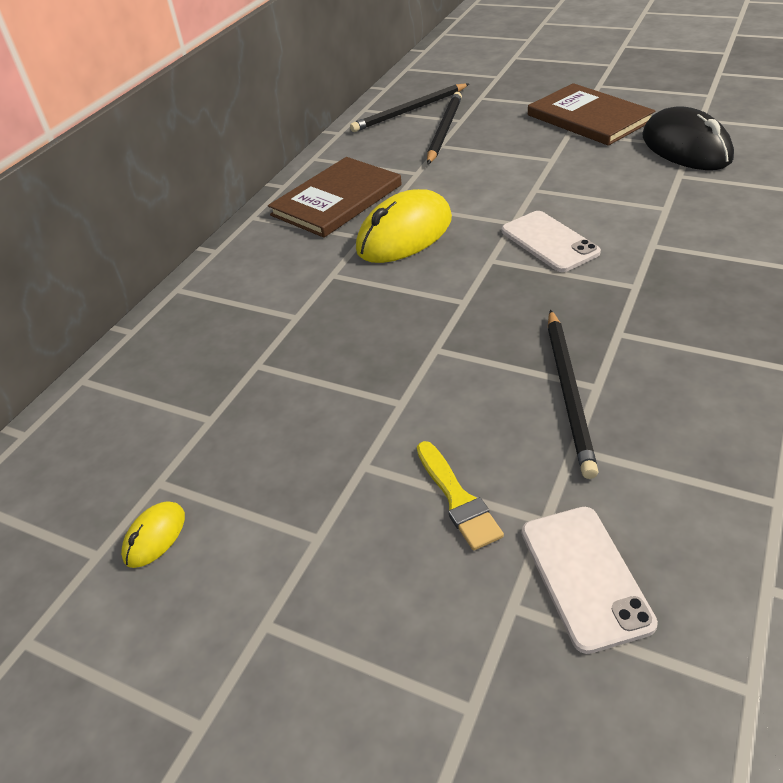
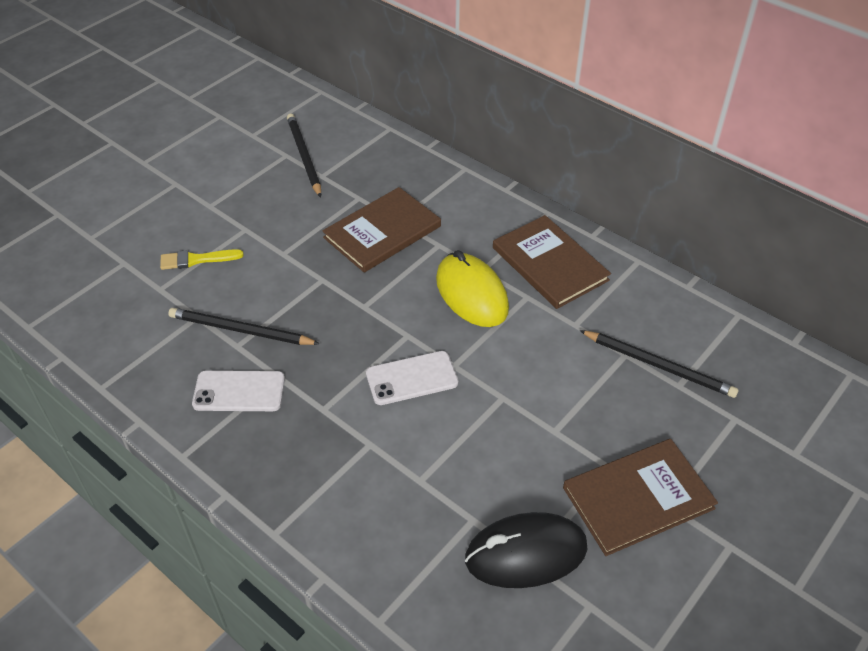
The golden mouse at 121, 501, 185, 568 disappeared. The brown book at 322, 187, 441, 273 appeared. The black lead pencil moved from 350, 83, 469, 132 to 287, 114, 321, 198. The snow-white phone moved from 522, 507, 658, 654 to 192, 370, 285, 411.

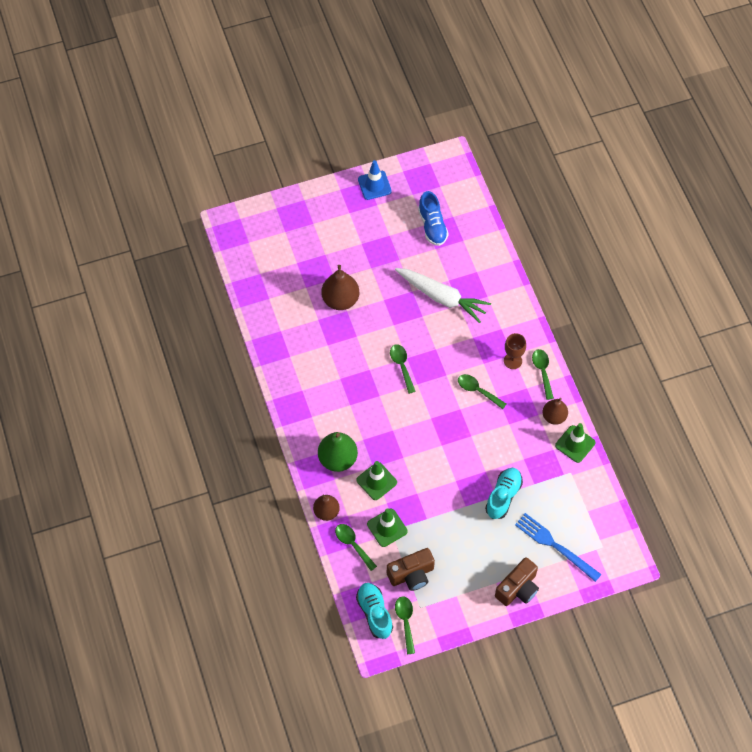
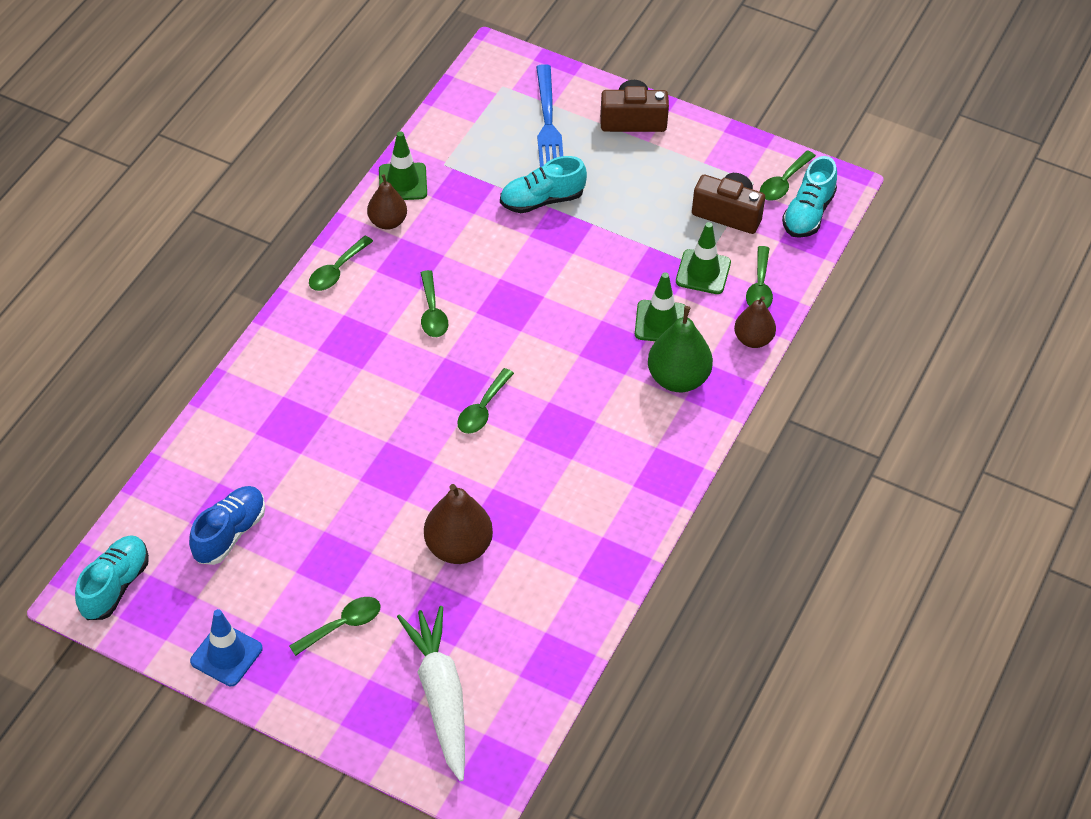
The brown chalice at 504, 333, 526, 369 disappeared. The turquoise lace-up shoe at 75, 535, 149, 620 appeared. The leaf-green spoon at 289, 597, 381, 656 appeared. The snow-white root vegetable moved from 395, 268, 491, 323 to 397, 606, 465, 782.

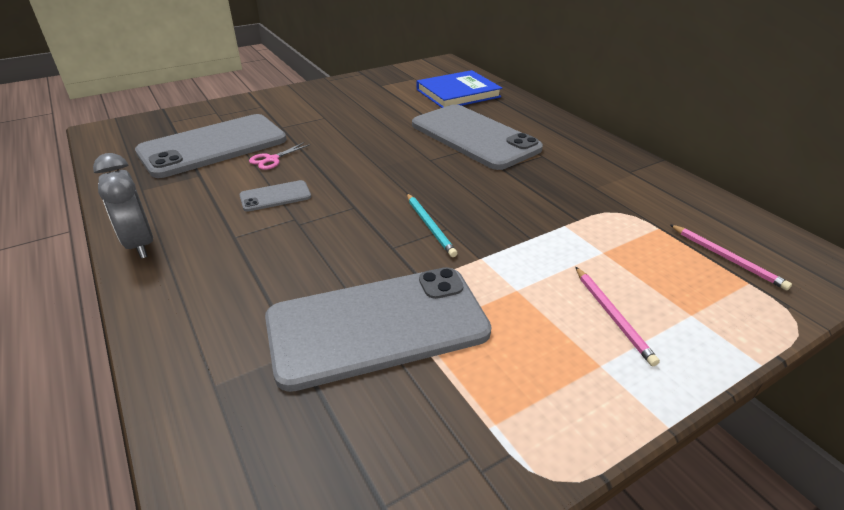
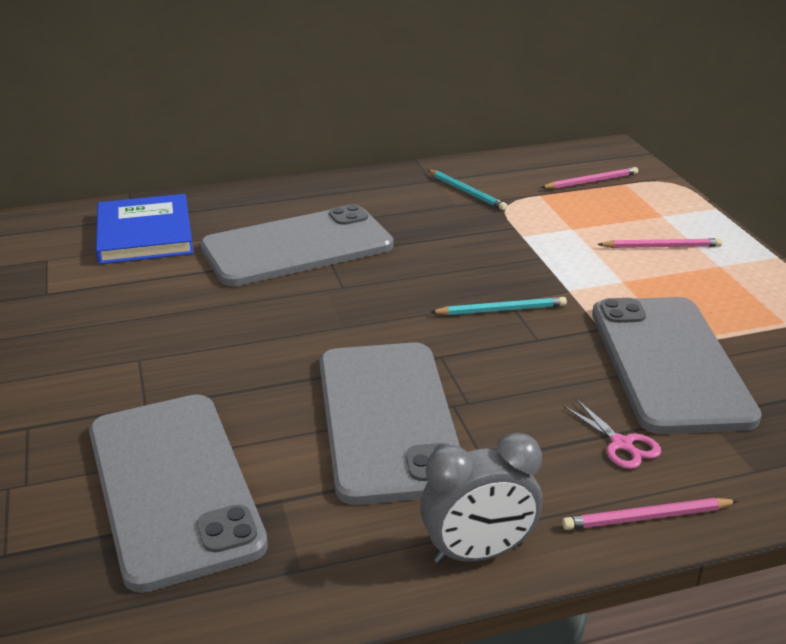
The turquoise lead pencil at 428, 170, 507, 210 appeared. The rose-pink lead pencil at 562, 498, 738, 530 appeared. The rose-pink pair of scissors moved from 249, 142, 310, 170 to 563, 399, 661, 469. The gray phone at 240, 180, 311, 212 changed to 2.33 times the size.

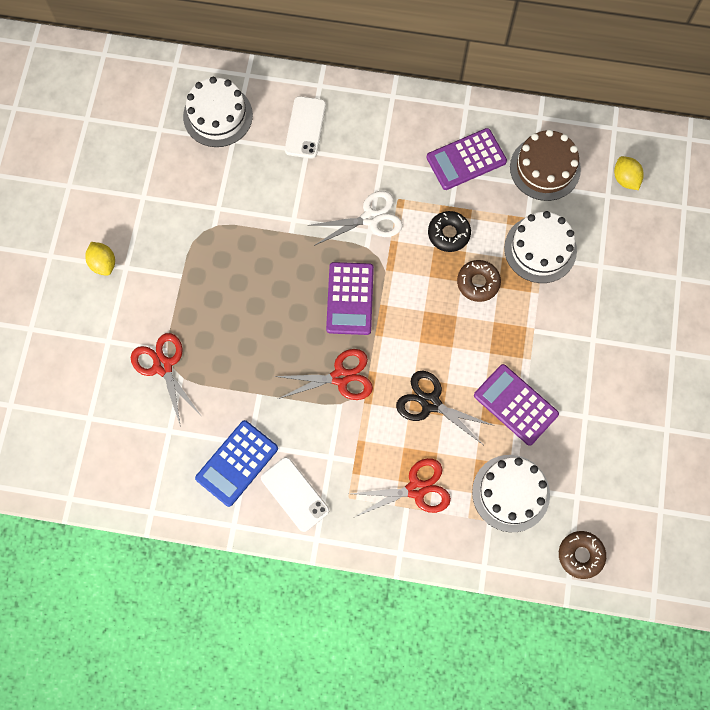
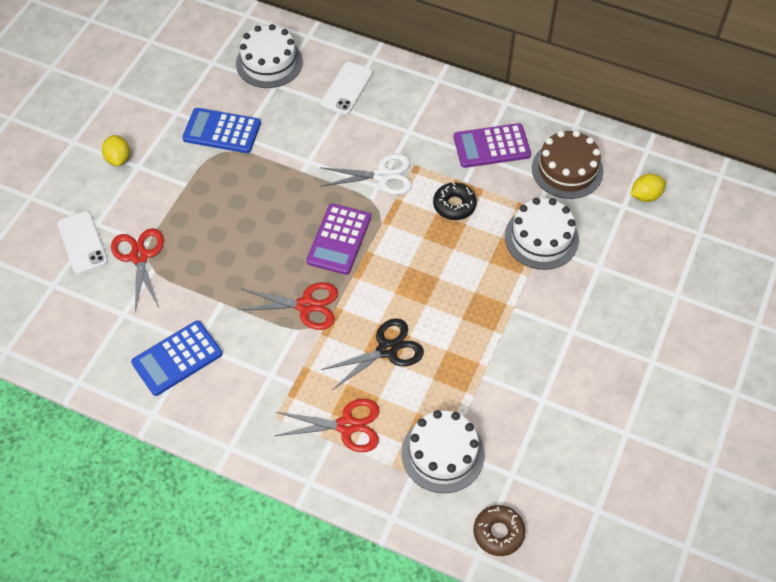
The brown doughnut at 457, 260, 501, 302 disappeared. The royal purple pocket calculator at 474, 364, 559, 446 disappeared. The cobalt pocket calculator at 182, 108, 261, 153 appeared. The snow-white phone moved from 261, 457, 329, 532 to 57, 211, 108, 274. The black pair of scissors at 396, 371, 495, 445 turned 105 degrees clockwise. The golden toy lemon at 614, 156, 644, 190 turned 75 degrees clockwise.

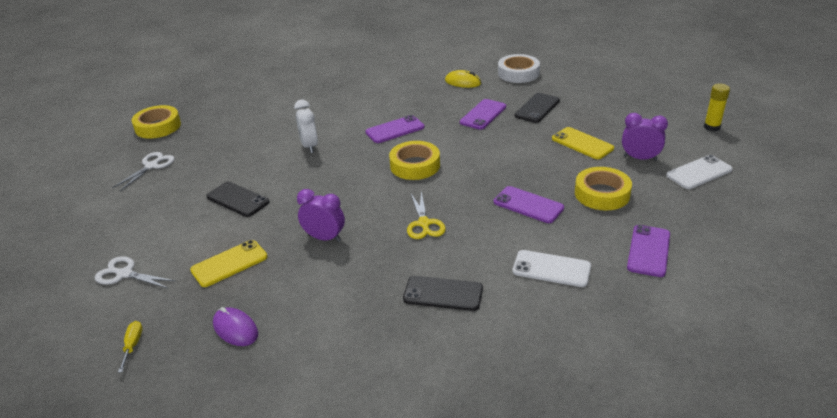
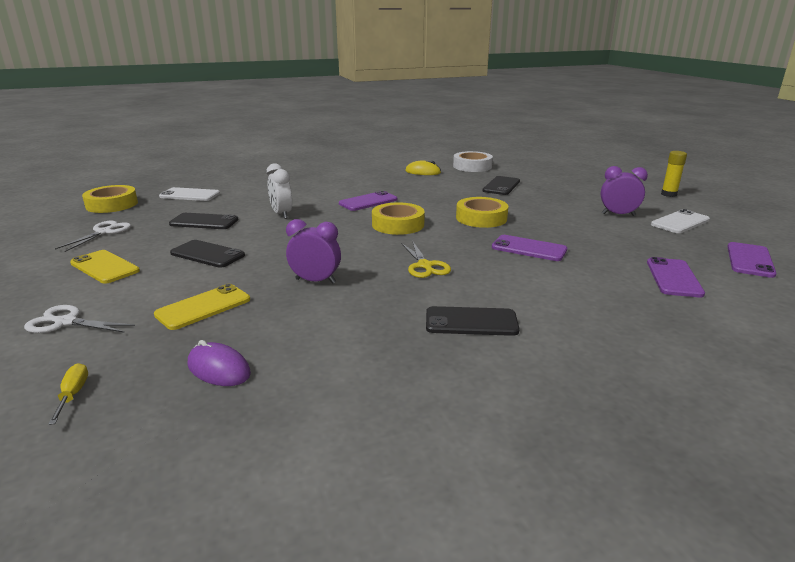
The black phone at 169, 213, 238, 229 appeared. The royal purple phone moved from 460, 99, 506, 130 to 727, 242, 777, 278. The snow-white phone moved from 513, 250, 591, 287 to 159, 187, 220, 201. The golden phone moved from 552, 127, 614, 159 to 70, 250, 140, 284. The golden roll of tape moved from 575, 167, 632, 211 to 456, 197, 508, 228.

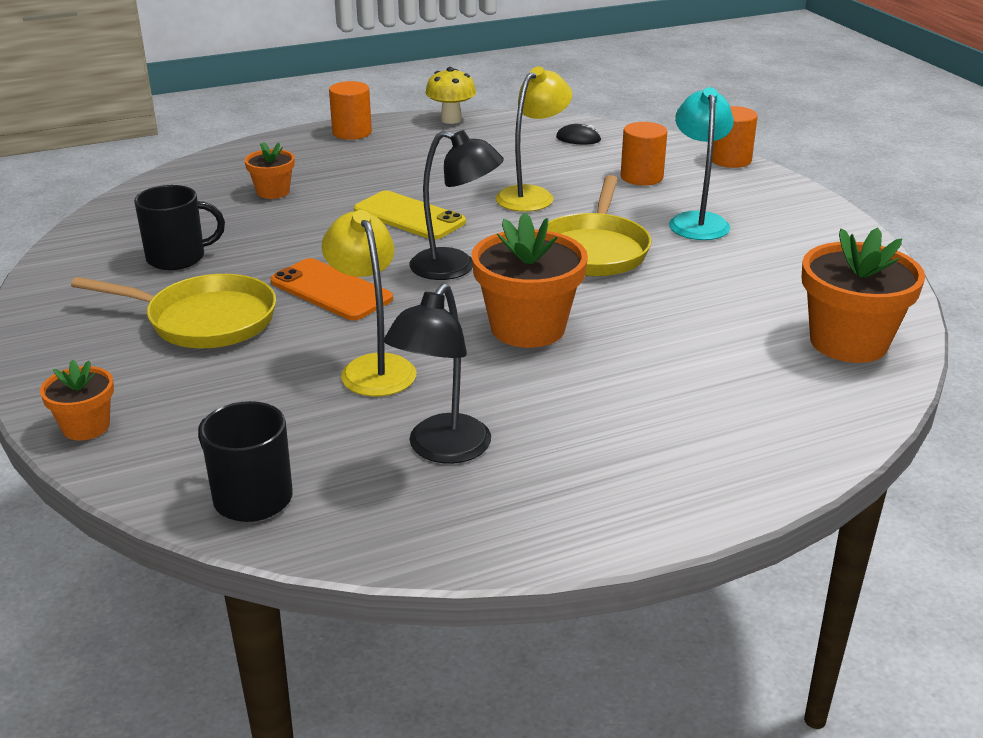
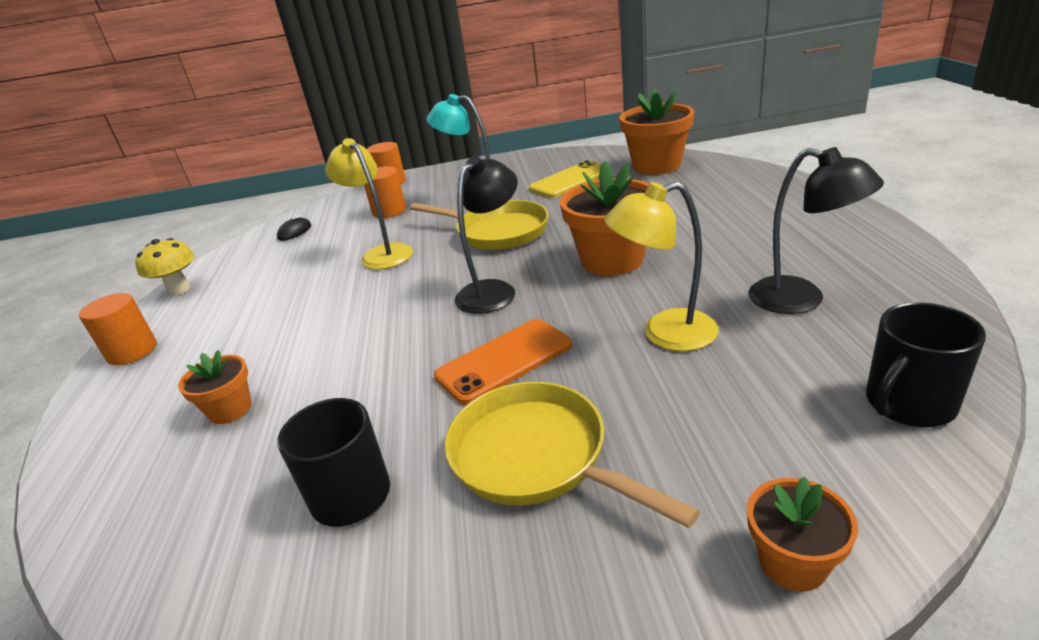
The golden phone moved from 354, 191, 466, 240 to 529, 160, 612, 198. The golden pan at 71, 274, 276, 348 turned 75 degrees counterclockwise.

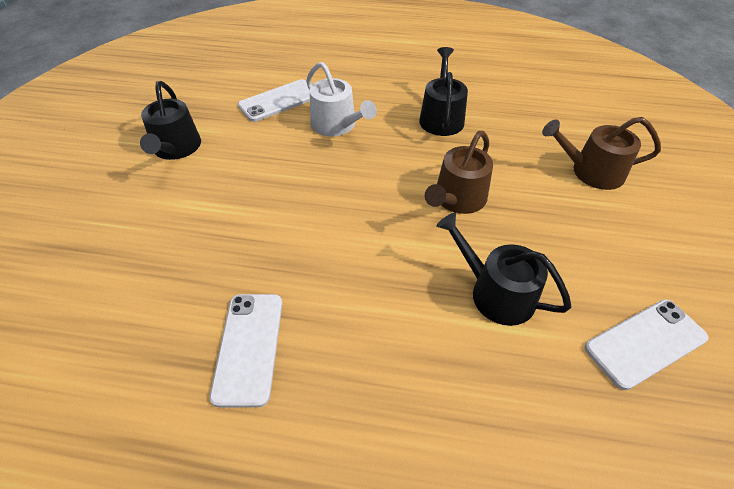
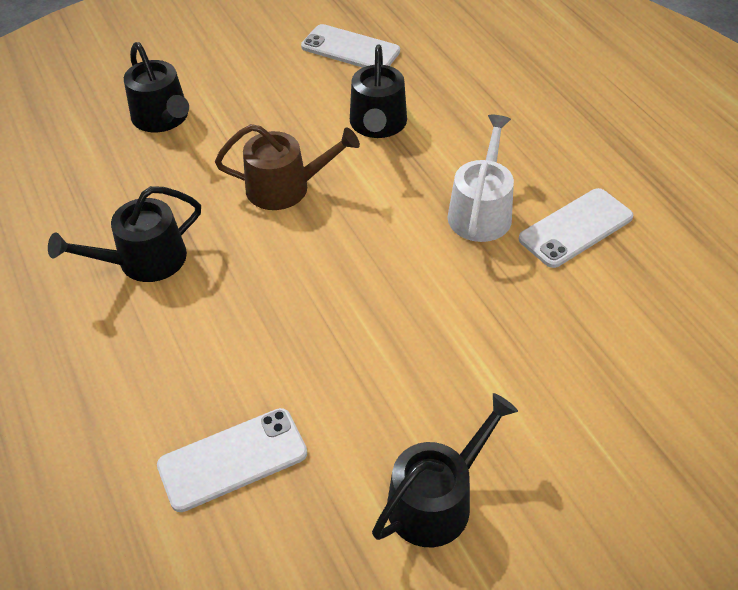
The snow-white sprinkling can moved from 306, 62, 377, 136 to 447, 115, 514, 242. The brown sprinkling can at 542, 117, 661, 190 became the black sprinkling can at 124, 42, 189, 132. The snow-white phone at 238, 79, 310, 122 turned 45 degrees counterclockwise.

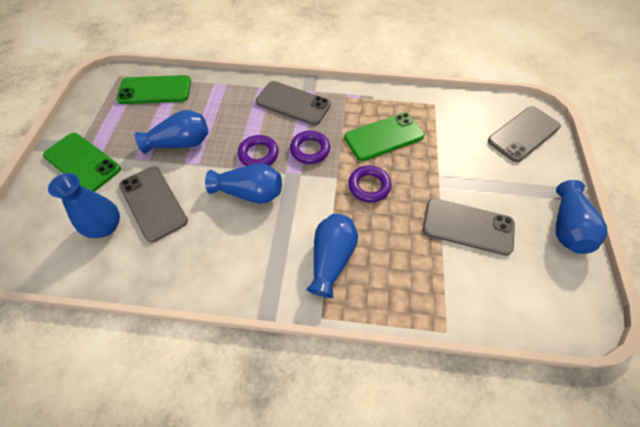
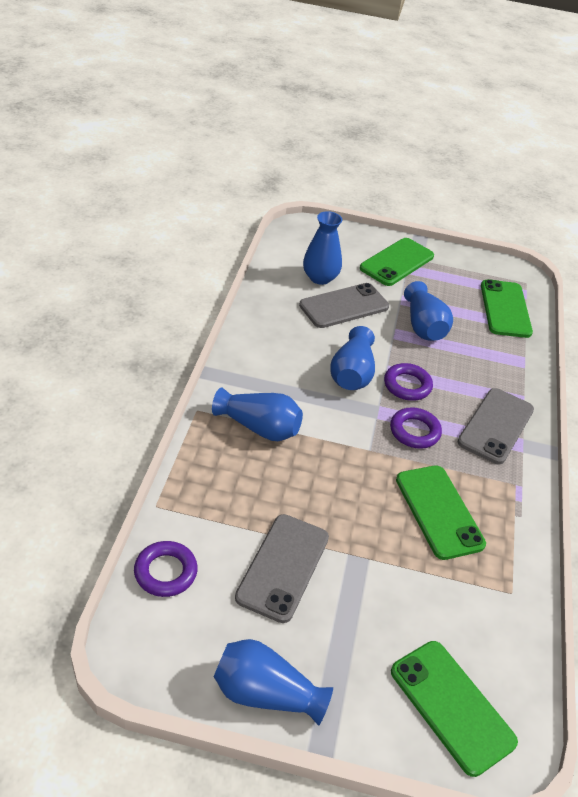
The royal purple hoop moved from 348, 165, 391, 202 to 134, 541, 198, 597. The gray phone at 488, 106, 561, 162 became the leaf-green phone at 391, 641, 518, 777.

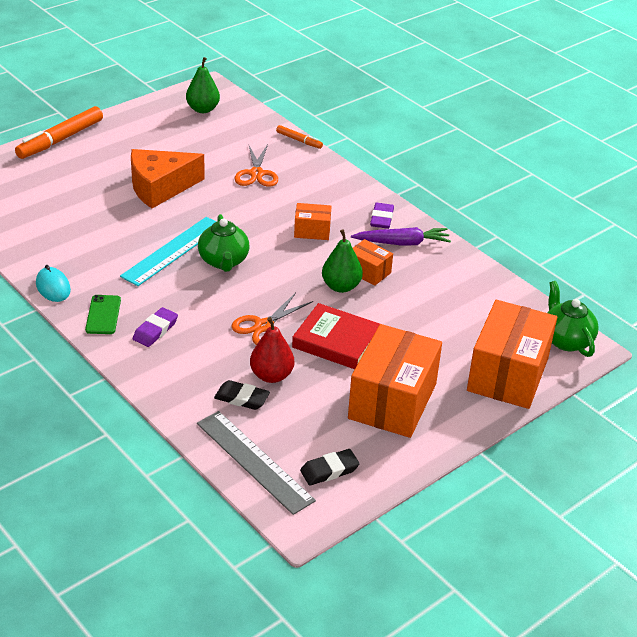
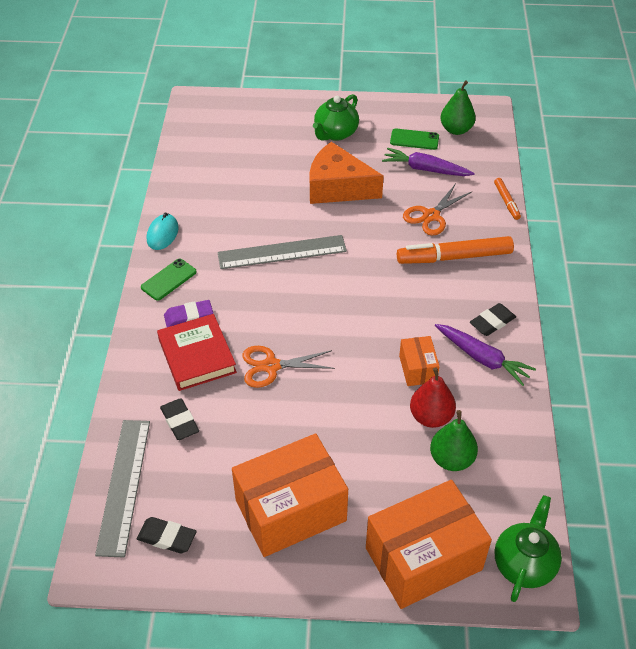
The orange box at 294, 203, 332, 240 disappeared. The royal purple root vegetable at 382, 148, 475, 176 appeared. The leaf-green phone at 390, 128, 439, 150 appeared. The orange felt pen moved from 15, 106, 103, 159 to 397, 236, 514, 264. The leaf-green china teapot moved from 198, 214, 249, 272 to 313, 94, 359, 141. The crimson pear moved from 250, 317, 294, 383 to 410, 367, 456, 428. The crimson book moved from 292, 303, 380, 369 to 157, 314, 237, 391. The leaf-green pear moved from 322, 229, 363, 293 to 430, 410, 478, 471. The turquoise straightedge at 120, 217, 216, 286 became the gray straightedge at 217, 235, 347, 269. The royal purple eraser at 370, 203, 394, 229 became the black eraser at 470, 303, 516, 336.

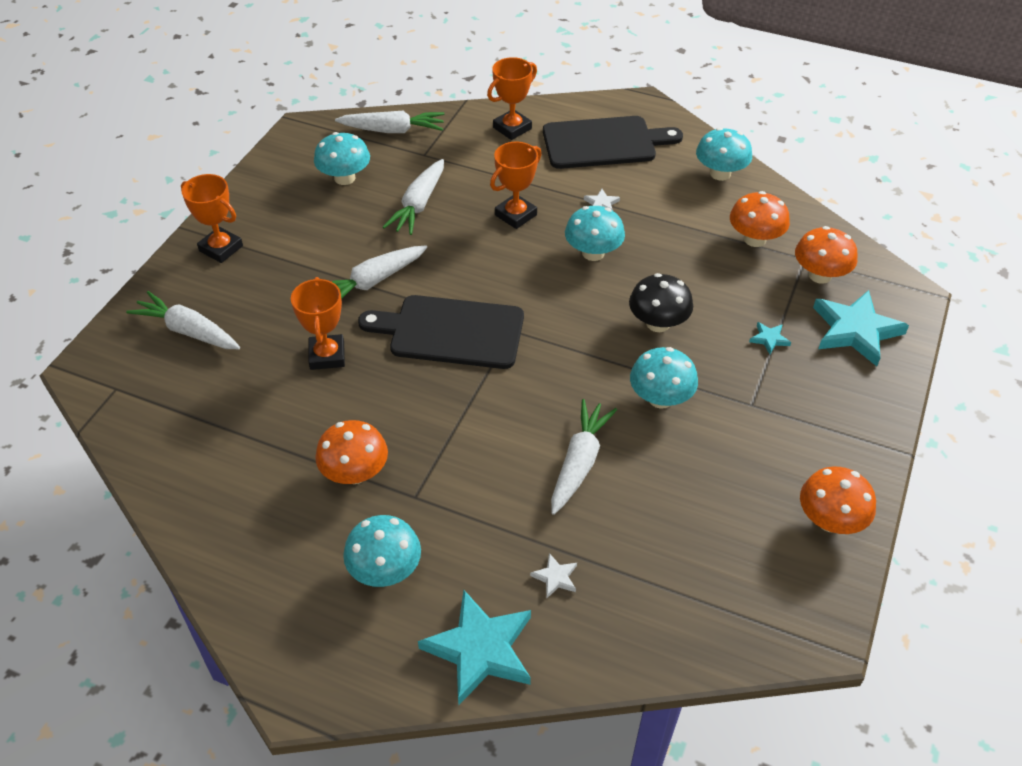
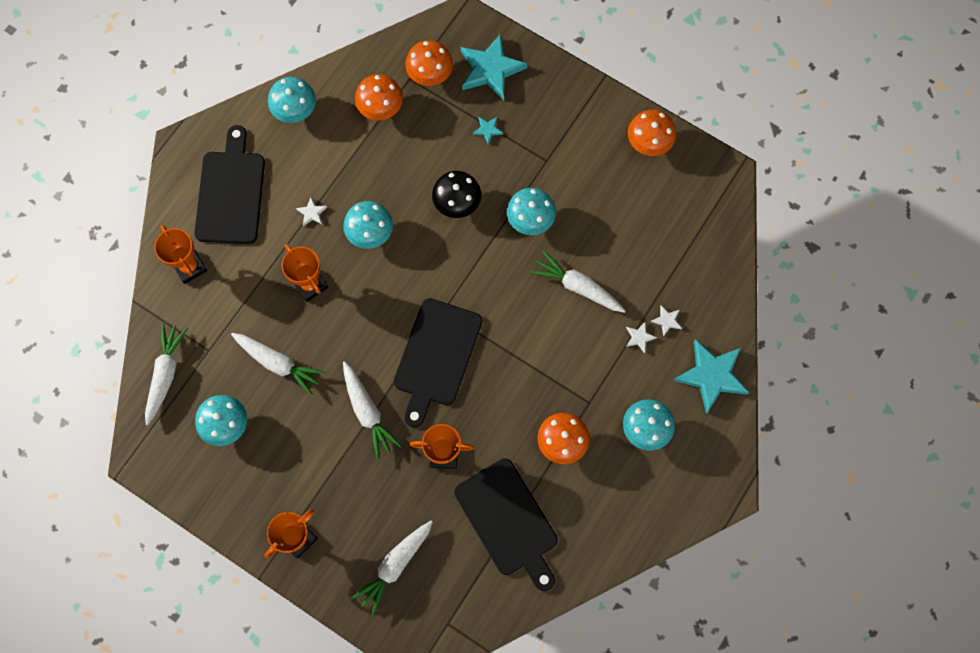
The black bread board at 454, 458, 558, 591 appeared. The snow-white star at 626, 322, 657, 353 appeared.

